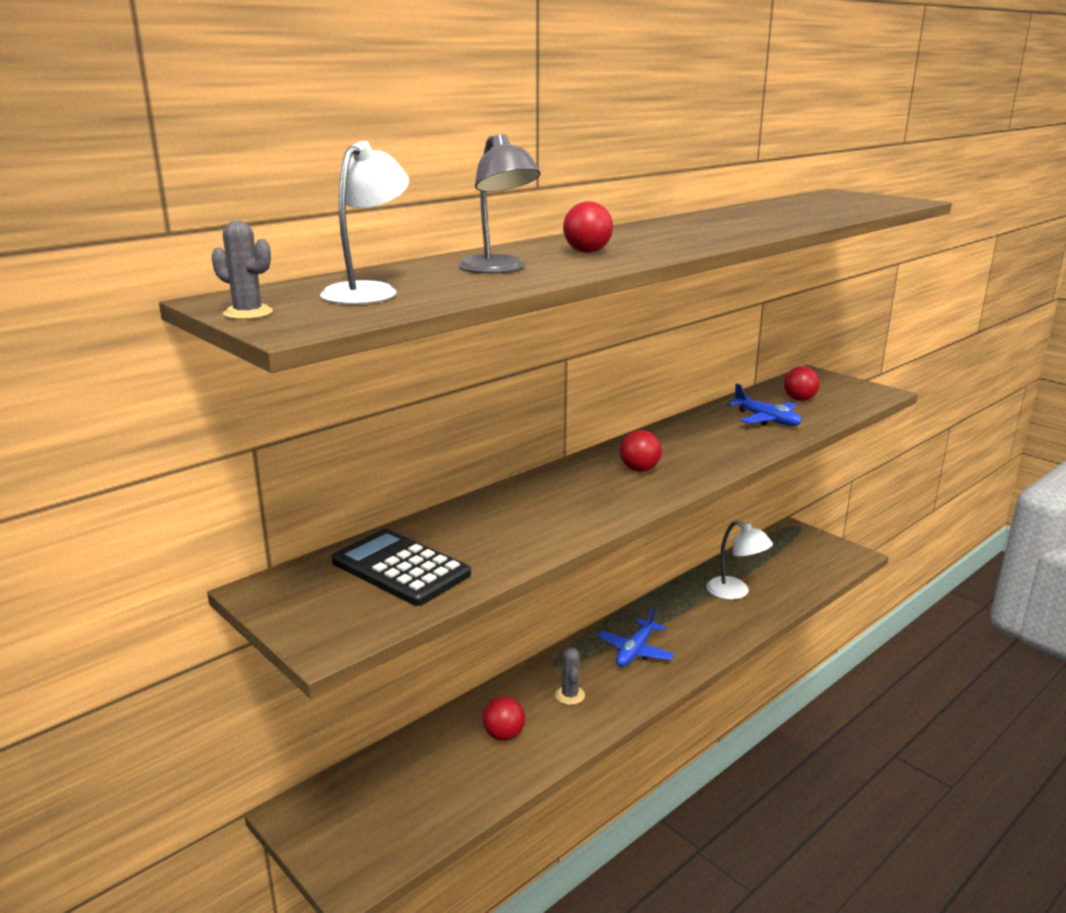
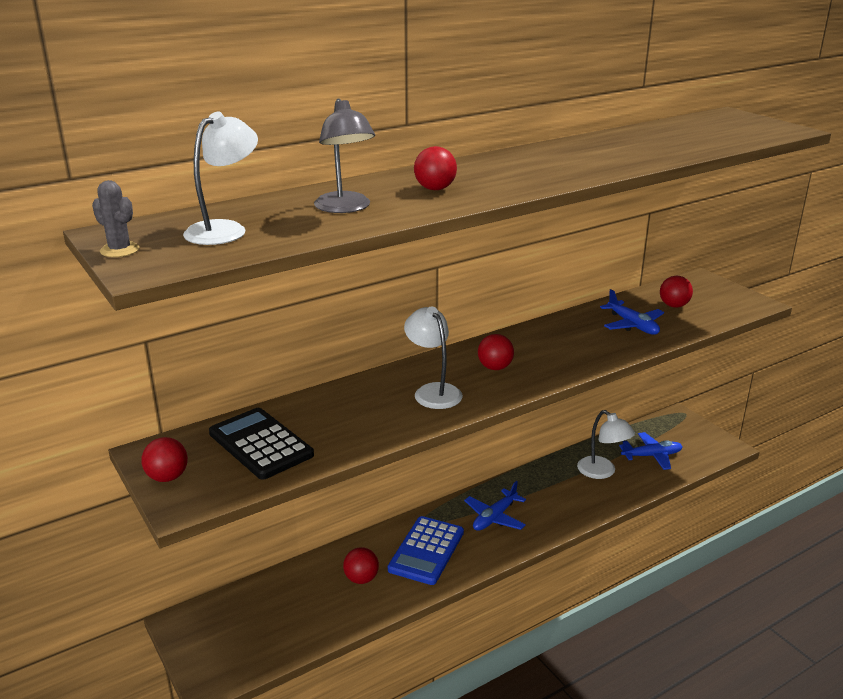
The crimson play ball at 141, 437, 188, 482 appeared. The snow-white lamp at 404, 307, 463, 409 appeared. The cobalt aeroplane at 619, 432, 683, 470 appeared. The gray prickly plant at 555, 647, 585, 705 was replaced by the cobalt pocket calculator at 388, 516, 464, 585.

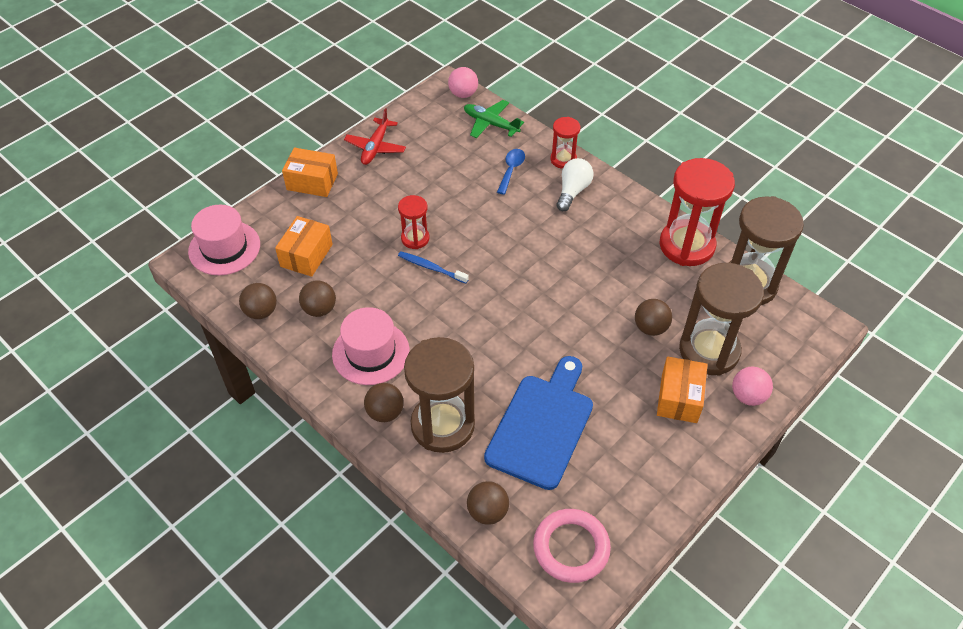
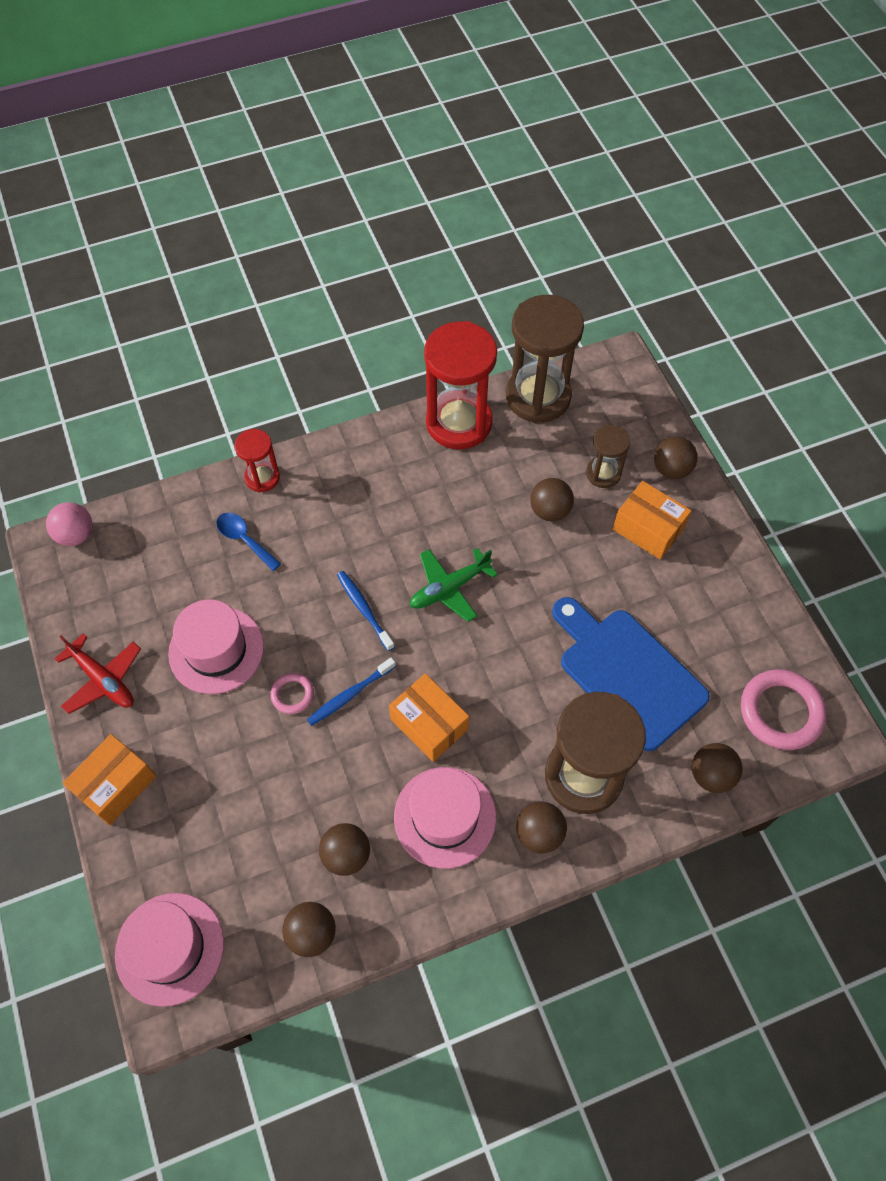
The snow-white bulb at 556, 158, 593, 211 disappeared. The rose-pink tall hat at 168, 599, 264, 694 appeared. The cobalt tooth brush at 337, 571, 395, 651 appeared. The orange box moved from 275, 216, 333, 277 to 389, 673, 469, 762. The leaf-green aeroplane moved from 464, 100, 524, 138 to 410, 548, 498, 622. The crimson sandglass at 398, 195, 429, 249 was replaced by the rose-pink hoop at 270, 673, 314, 714. The rose-pink play ball at 732, 367, 773, 406 became the brown play ball at 654, 437, 698, 479. The brown sandglass at 679, 263, 764, 376 changed to 0.51 times the size.

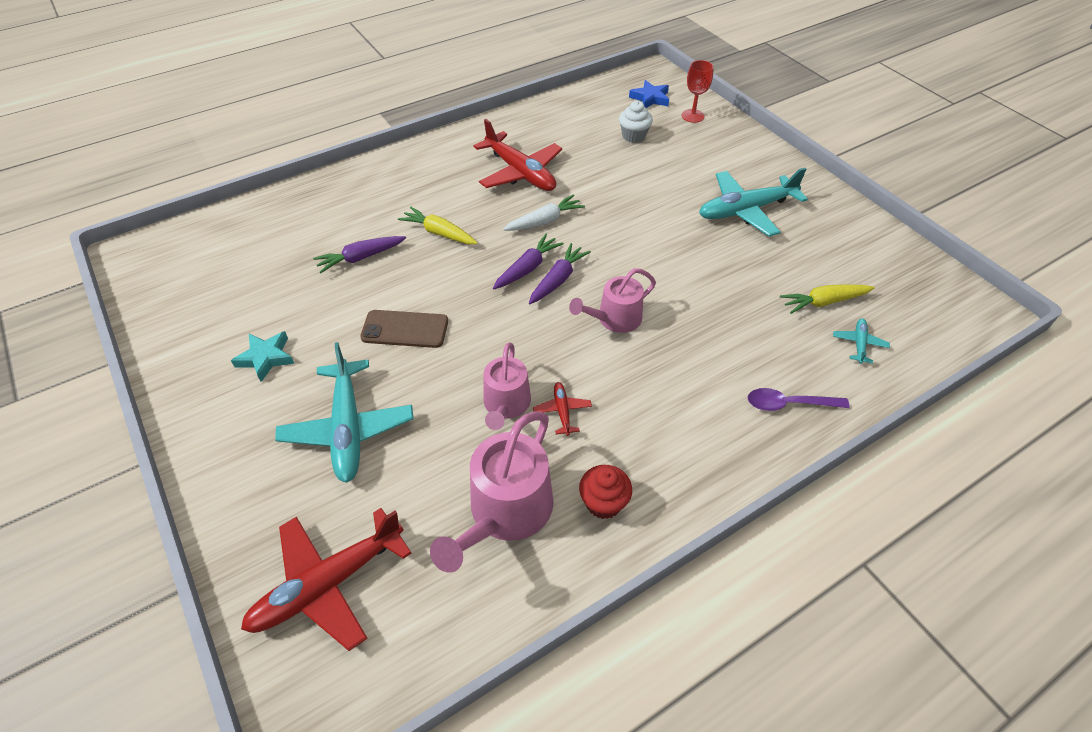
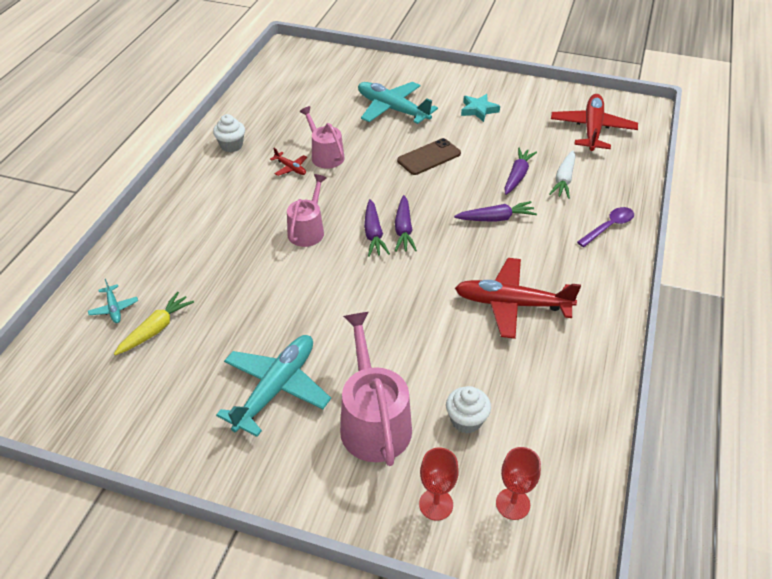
The crimson aeroplane moved from 241, 508, 412, 651 to 551, 94, 638, 151. The rose-pink sprinkling can moved from 430, 412, 553, 573 to 340, 312, 412, 466. The snow-white root vegetable moved from 503, 194, 585, 231 to 549, 150, 576, 199. The royal purple spoon moved from 748, 388, 850, 411 to 577, 207, 634, 247. The cobalt star at 629, 80, 669, 108 was replaced by the crimson chalice at 496, 447, 541, 520. The golden root vegetable at 398, 207, 478, 244 became the royal purple root vegetable at 454, 201, 537, 222. The crimson muffin at 579, 465, 632, 519 became the snow-white muffin at 213, 114, 245, 152.

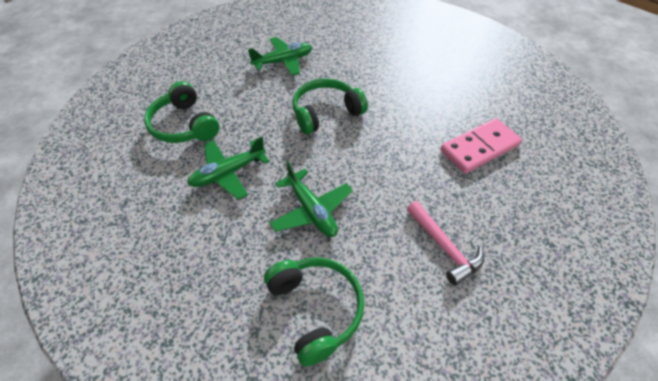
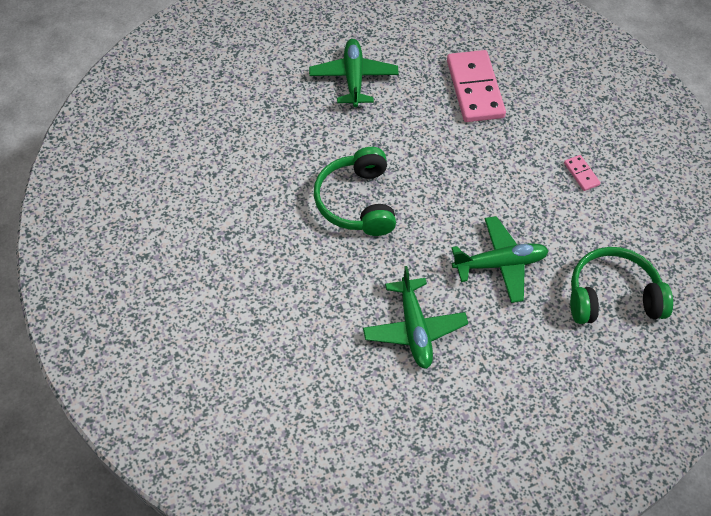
The leaf-green headset at 144, 81, 219, 143 disappeared. The leaf-green aeroplane moved from 248, 37, 312, 76 to 309, 39, 399, 107. The rose-pink hammer at 407, 201, 484, 286 was replaced by the rose-pink domino piece at 564, 155, 601, 191.

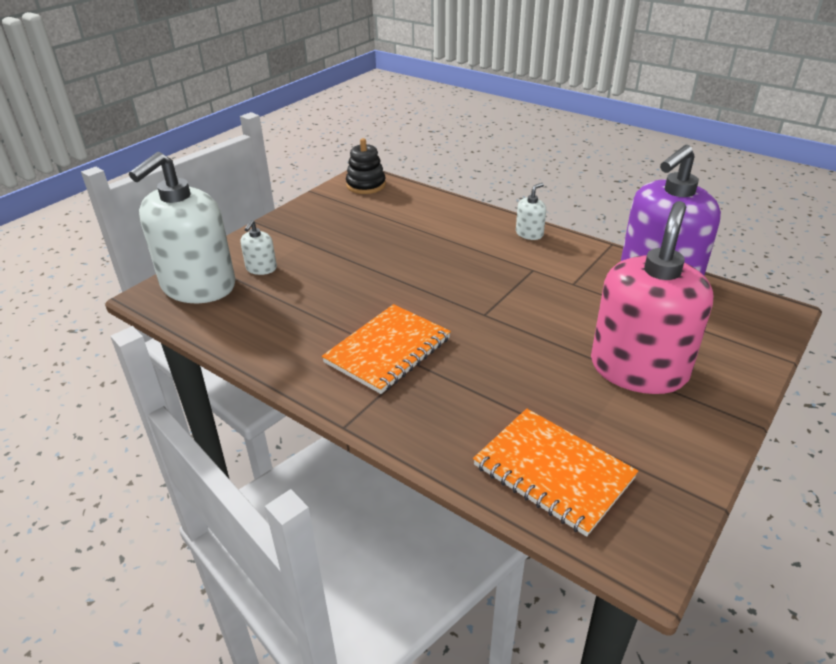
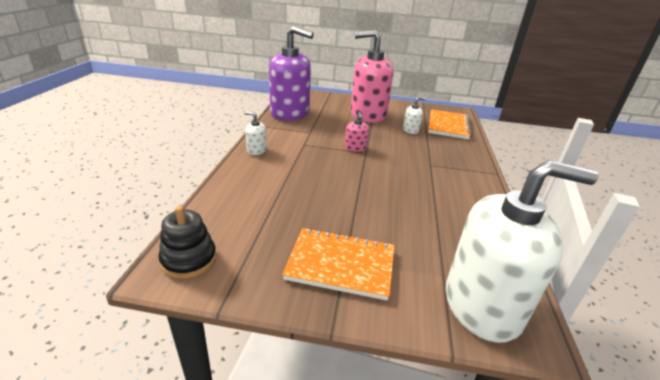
The rose-pink pump bottle at 345, 112, 369, 152 appeared. The snow-white pump bottle moved from 241, 220, 277, 275 to 403, 97, 426, 134. The orange exercise book moved from 322, 304, 451, 394 to 282, 228, 394, 300.

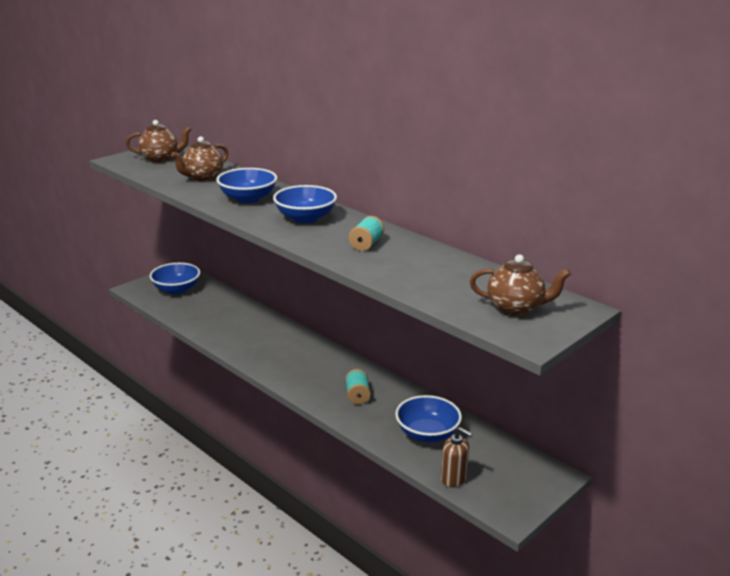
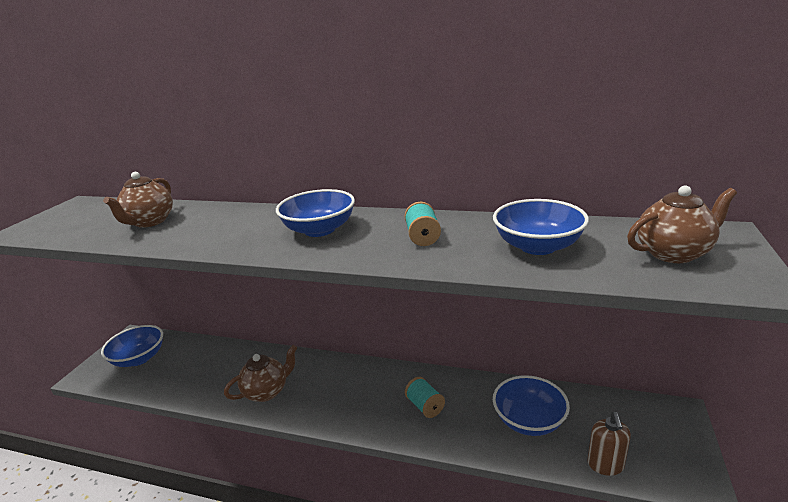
The brown china teapot moved from 125, 120, 192, 162 to 224, 345, 297, 402. The cobalt serving bowl moved from 217, 168, 277, 203 to 493, 199, 589, 255. The brown pump bottle at 441, 427, 472, 488 turned 90 degrees clockwise.

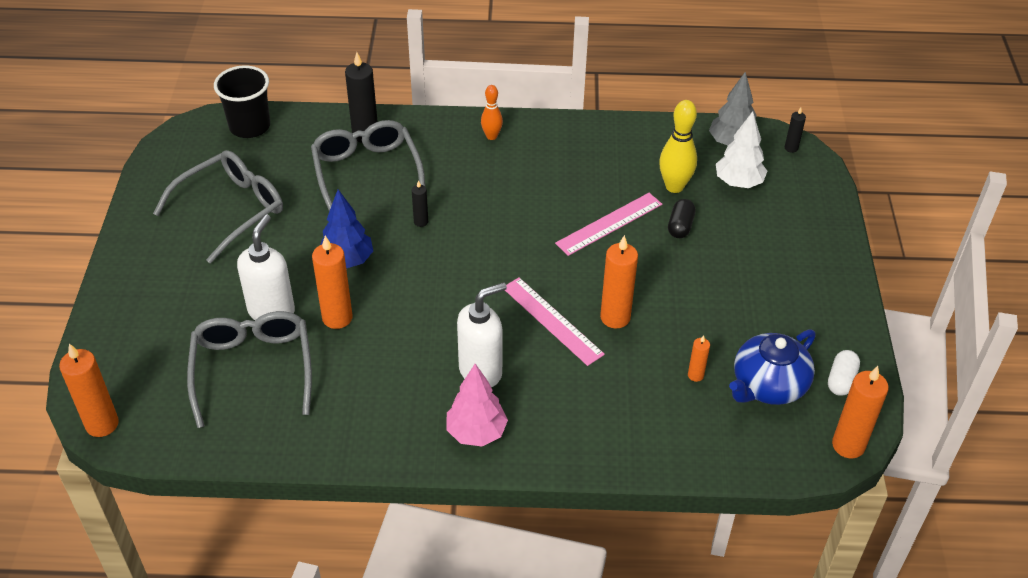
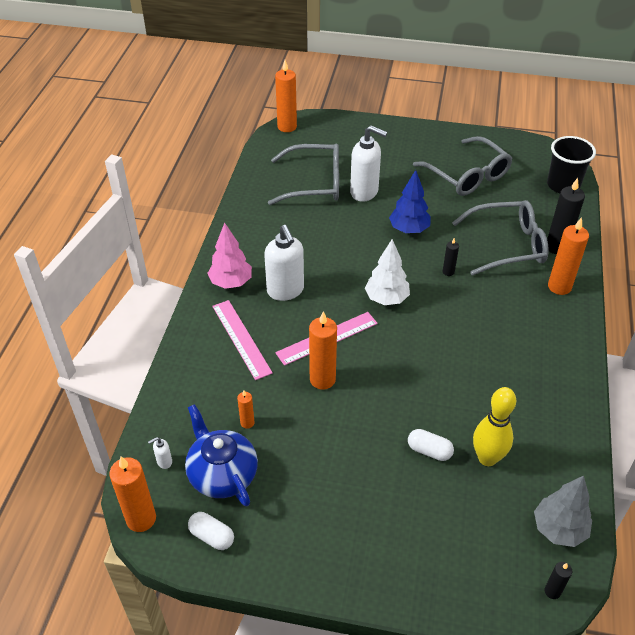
The orange tenpin at 481, 85, 503, 140 disappeared. The snow-white pump bottle at 148, 437, 172, 469 appeared. The orange pillar candle moved from 312, 236, 353, 329 to 548, 217, 589, 295. The rose-pink straightedge moved from 555, 193, 662, 256 to 212, 300, 273, 380. The snow-white tree moved from 716, 111, 767, 188 to 365, 239, 410, 305. The black pill at 668, 199, 696, 238 became the snow-white pill at 408, 429, 454, 461.

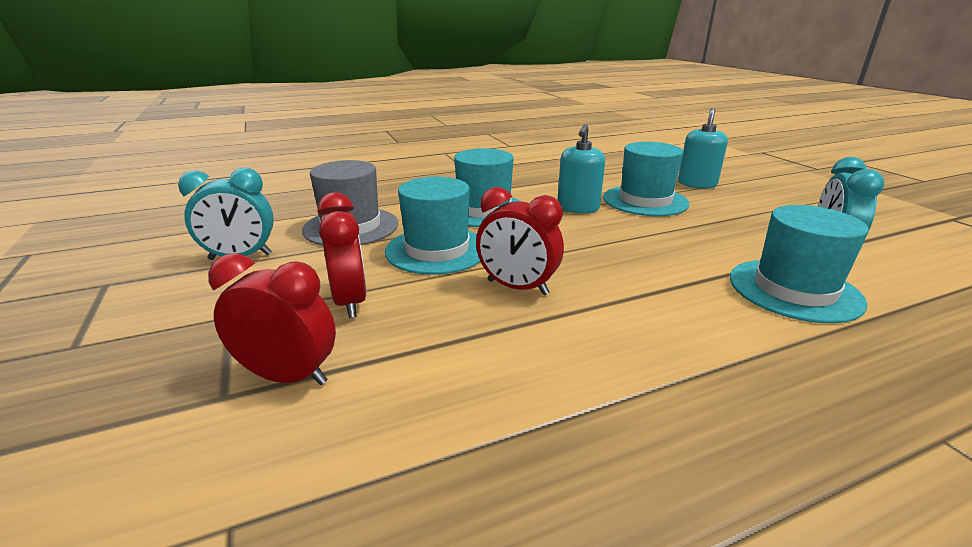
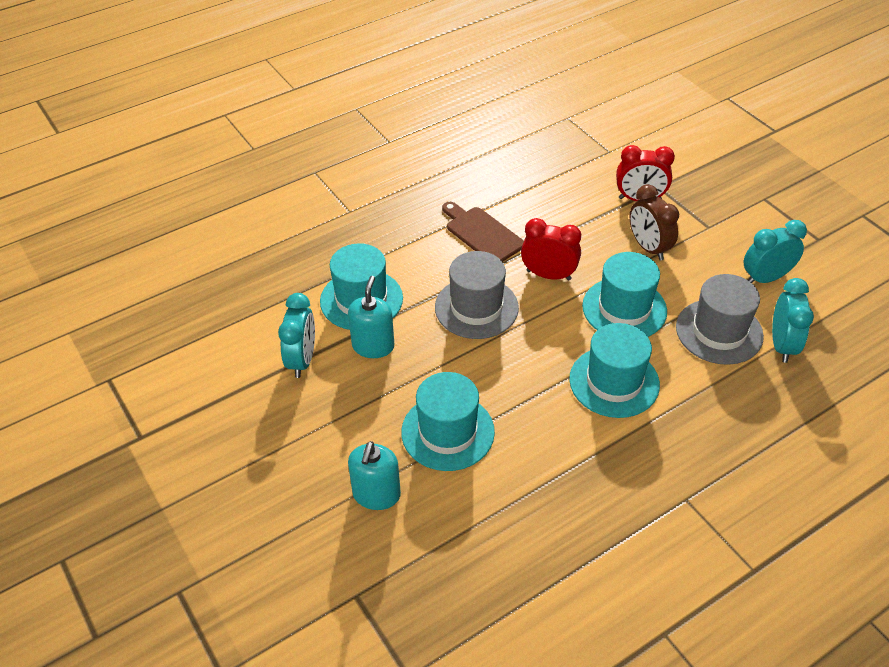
The gray tall hat at 435, 251, 519, 339 appeared. The brown bread board at 442, 202, 524, 262 appeared. The turquoise alarm clock at 772, 278, 814, 363 appeared. The turquoise pump bottle moved from 557, 124, 605, 213 to 348, 276, 394, 358. The crimson alarm clock at 317, 192, 367, 318 became the brown alarm clock at 630, 184, 679, 260.

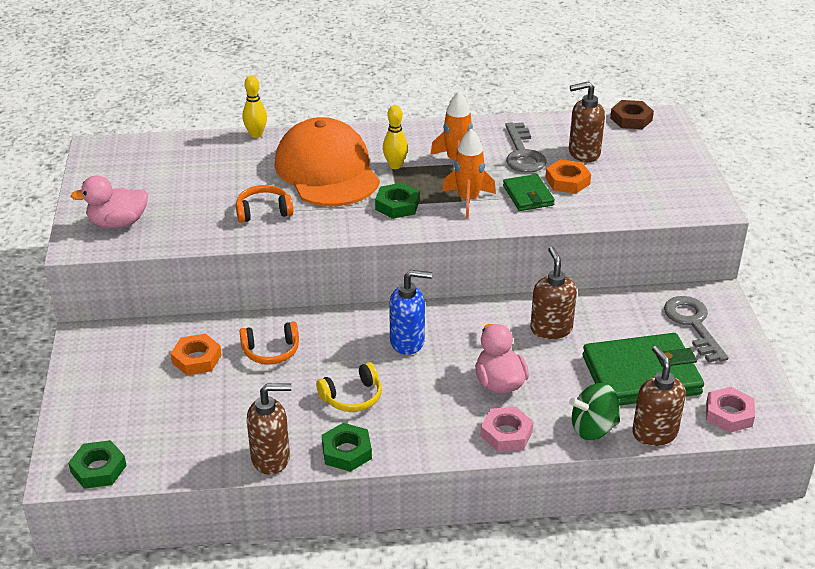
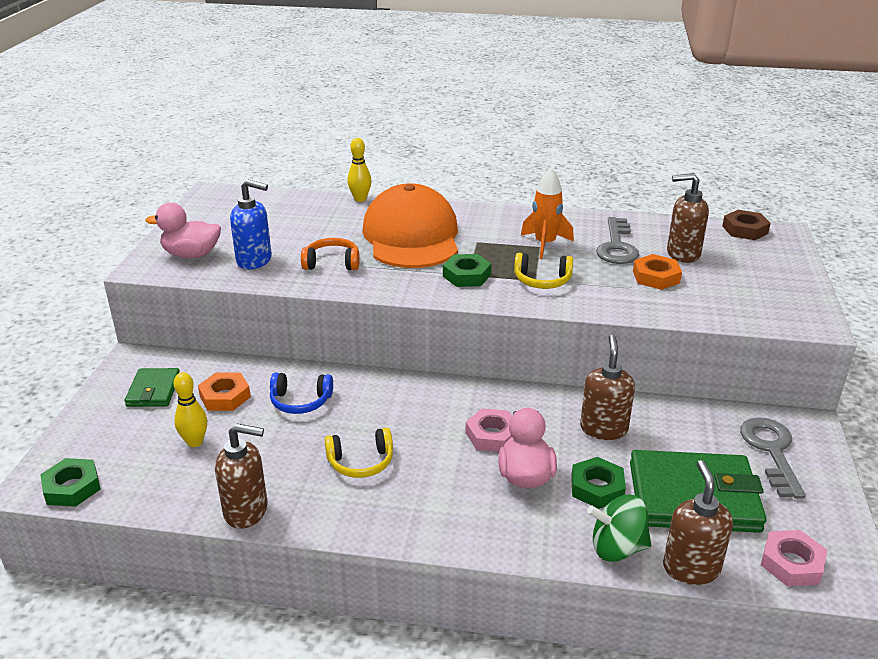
The leaf-green hex nut moved from 322, 423, 372, 472 to 571, 457, 626, 509. The golden tenpin moved from 383, 105, 408, 169 to 173, 372, 207, 447. The cobalt pump bottle moved from 389, 270, 432, 355 to 230, 179, 272, 269. The rose-pink hex nut moved from 480, 407, 534, 452 to 465, 408, 512, 452. The leaf-green billfold moved from 503, 174, 555, 211 to 125, 368, 180, 407. The orange spaceship at 442, 129, 496, 218 was replaced by the golden headset at 514, 253, 573, 289. The orange headset at 239, 321, 299, 364 became the cobalt headset at 270, 373, 333, 414.

